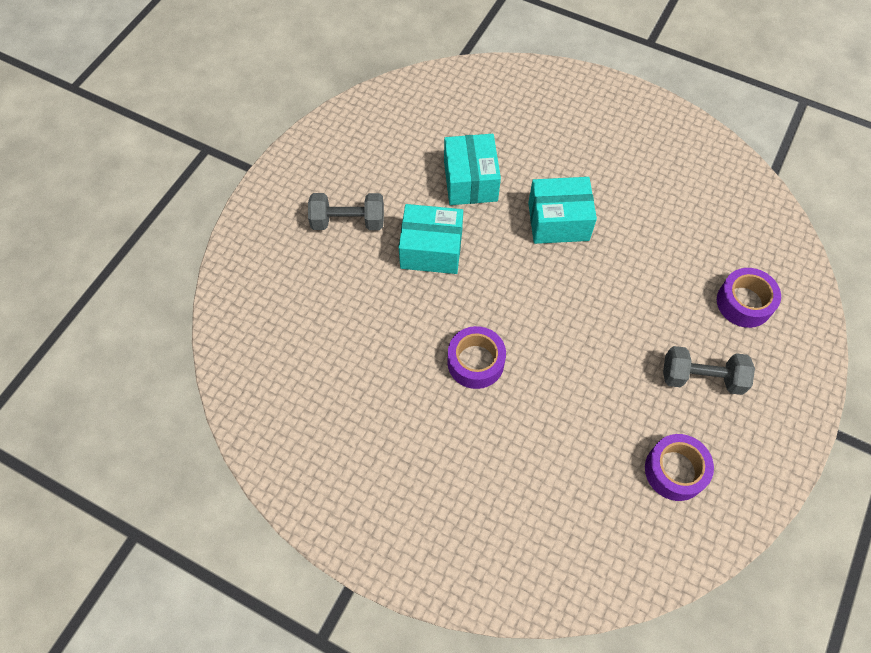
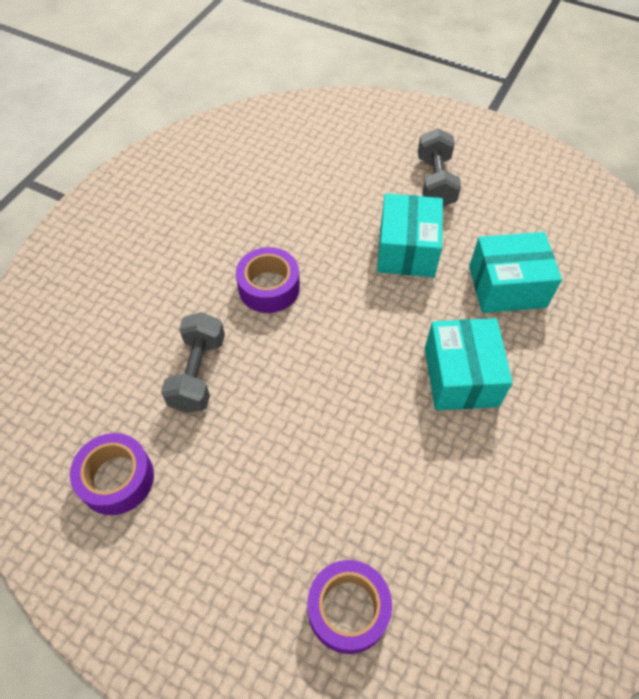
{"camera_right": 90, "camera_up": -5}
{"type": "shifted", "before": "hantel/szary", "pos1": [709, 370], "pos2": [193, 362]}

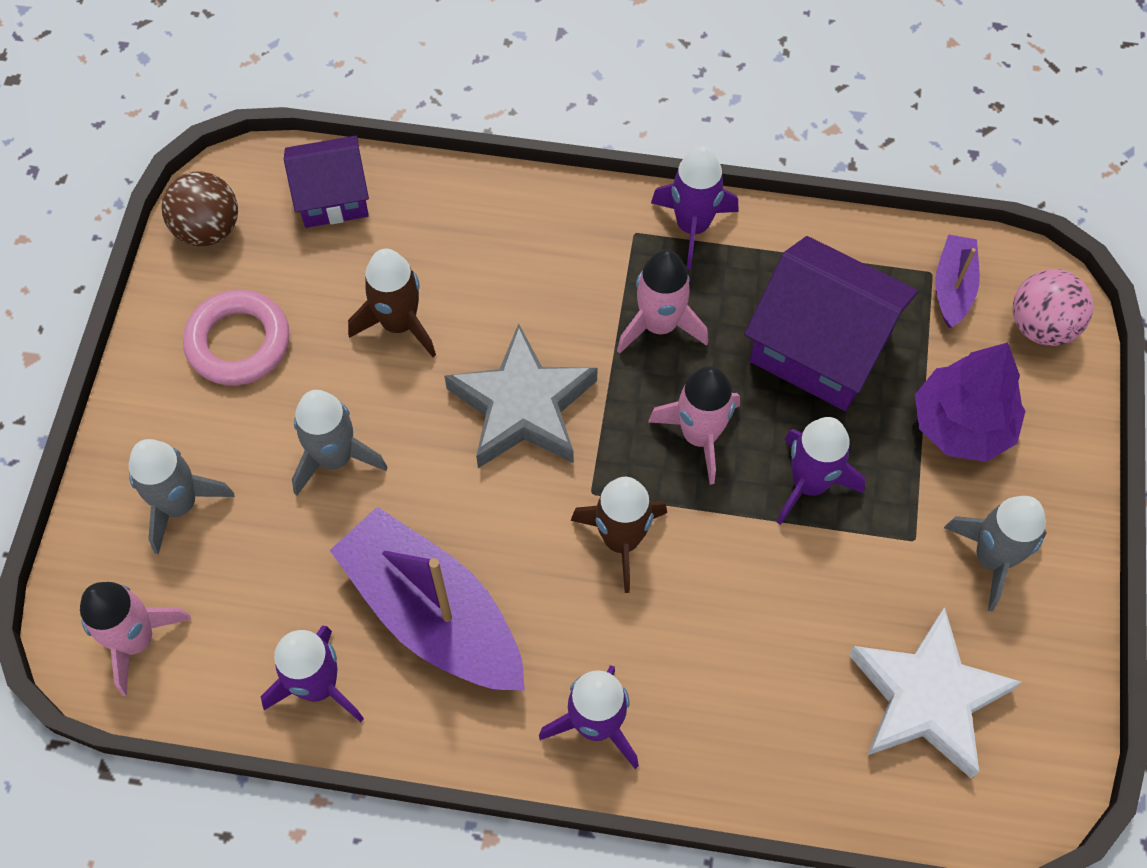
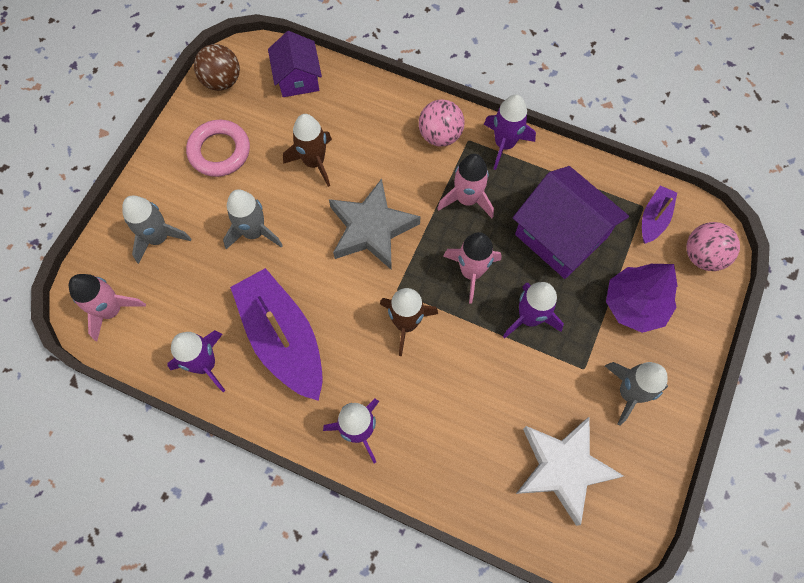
{"camera_right": 15, "camera_up": 5}
{"type": "new", "after": "piłka/różowy", "pos2": [442, 122]}
{"type": "rotated", "before": "domek/fioletowy", "pos1": [326, 182], "pos2": [295, 64], "turn": 75}

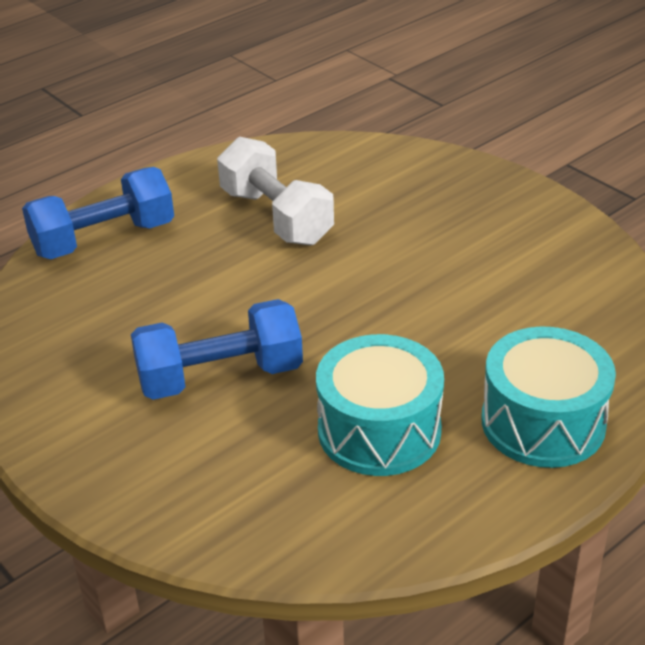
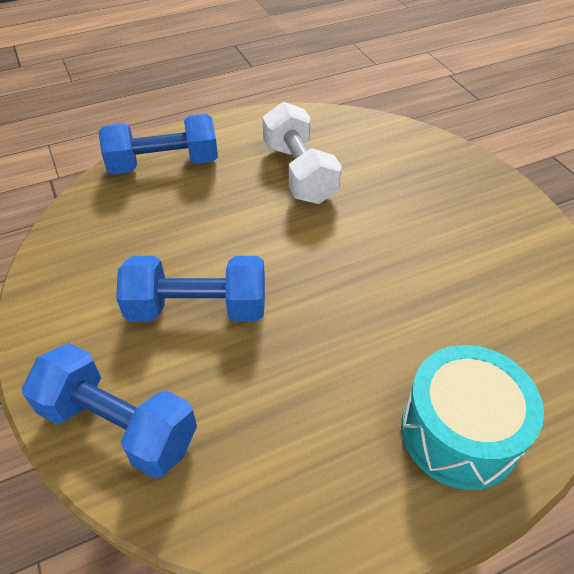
{"camera_right": 15, "camera_up": 10}
{"type": "gone", "before": "bęben/turkusowy", "pos1": [380, 405]}
{"type": "new", "after": "hantel/niebieski", "pos2": [109, 410]}

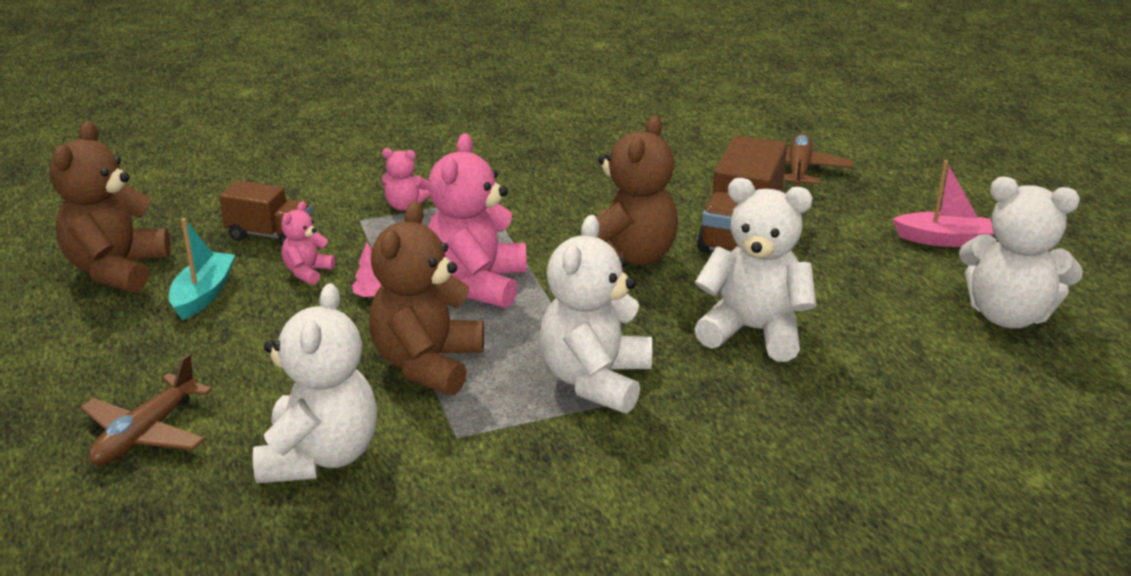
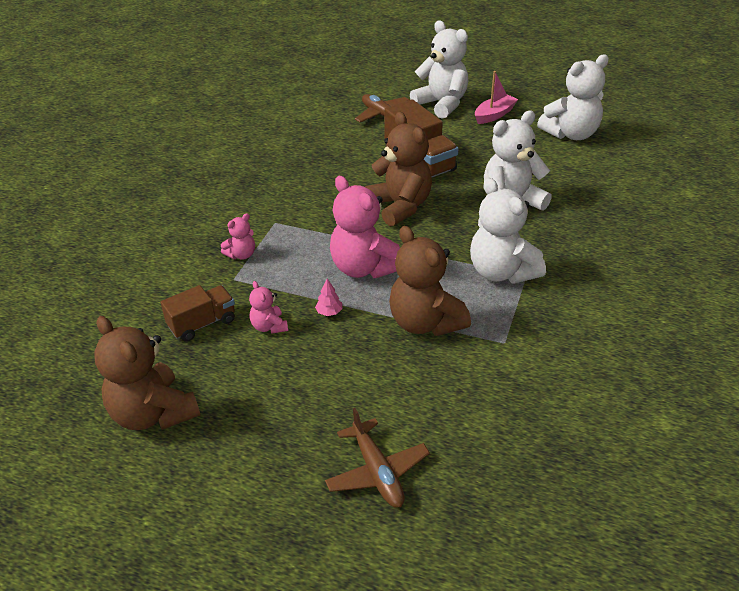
{"camera_right": -50, "camera_up": 10}
{"type": "gone", "before": "łódka/turkusowy", "pos1": [202, 269]}
{"type": "shifted", "before": "miś/biały", "pos1": [315, 383], "pos2": [439, 70]}

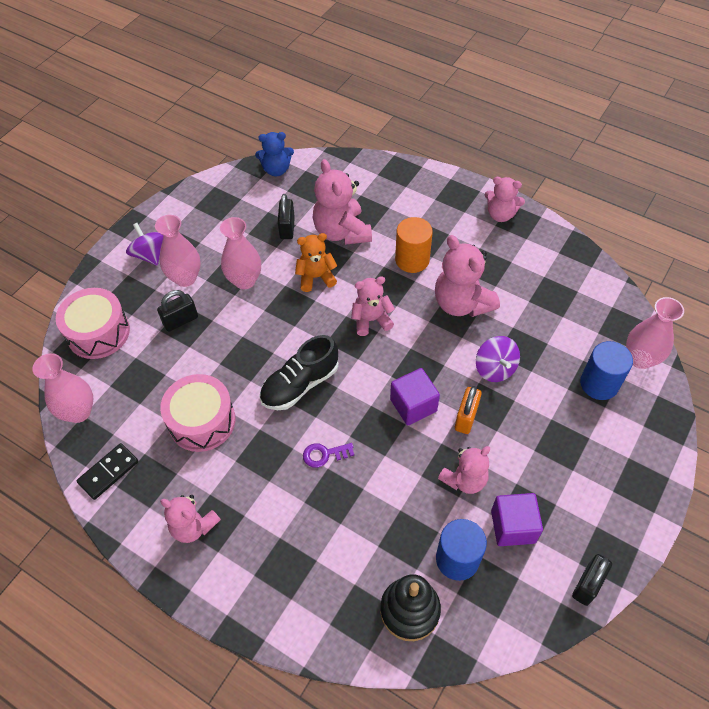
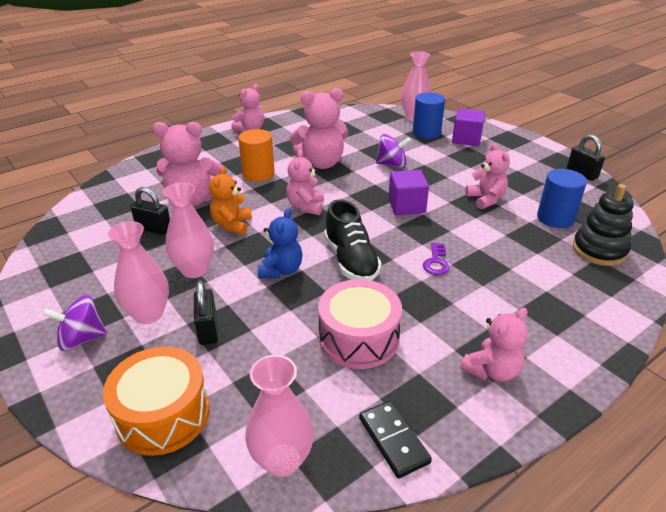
{"camera_right": -70, "camera_up": -20}
{"type": "gone", "before": "kłódka/pomarańczowy", "pos1": [468, 410]}
{"type": "shifted", "before": "miś/niebieski", "pos1": [274, 154], "pos2": [280, 243]}
{"type": "shifted", "before": "sześcian/fioletowy", "pos1": [517, 519], "pos2": [468, 127]}
{"type": "repainted", "before": "bęben/różowy", "after": "bęben/pomarańczowy", "pos1": [93, 323], "pos2": [156, 401]}

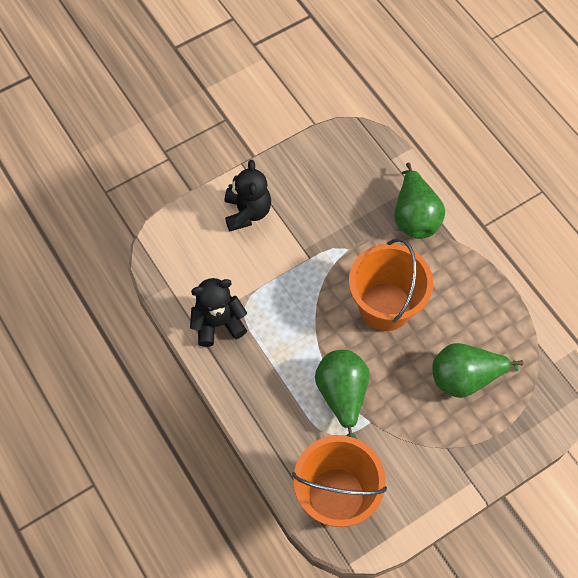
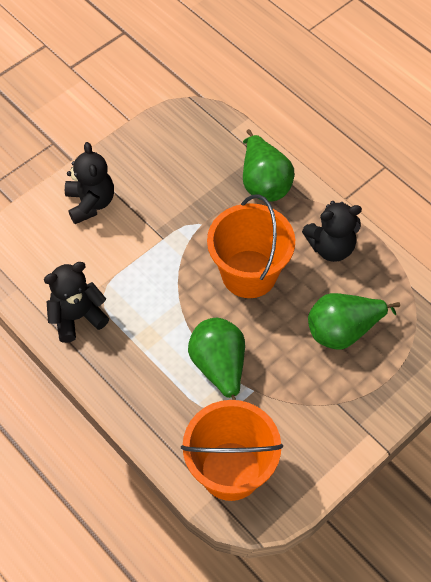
{"camera_right": -10, "camera_up": -5}
{"type": "new", "after": "miś/czarny", "pos2": [332, 231]}

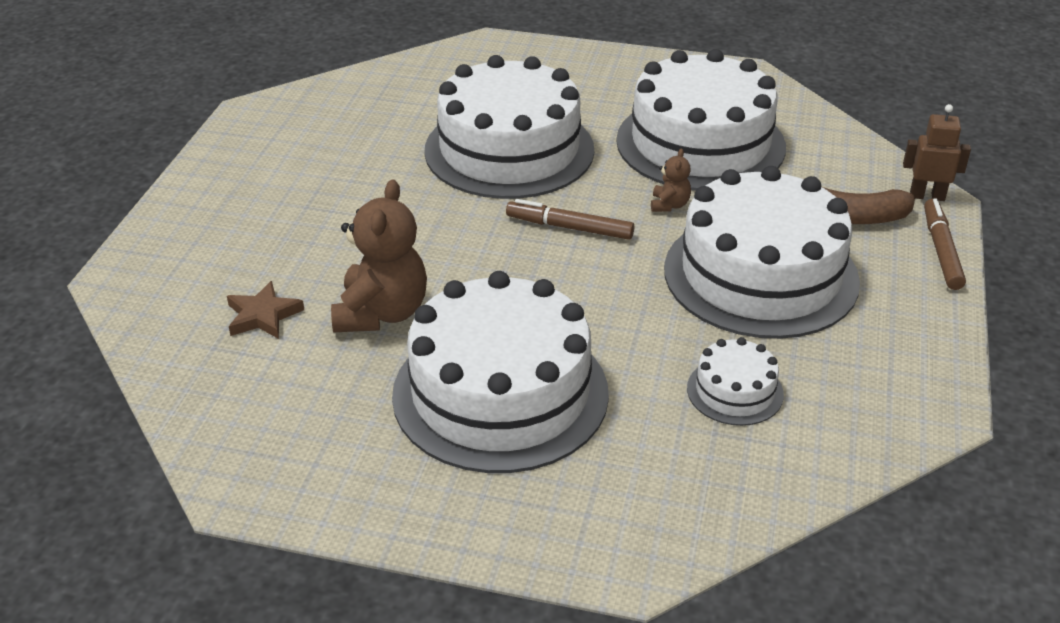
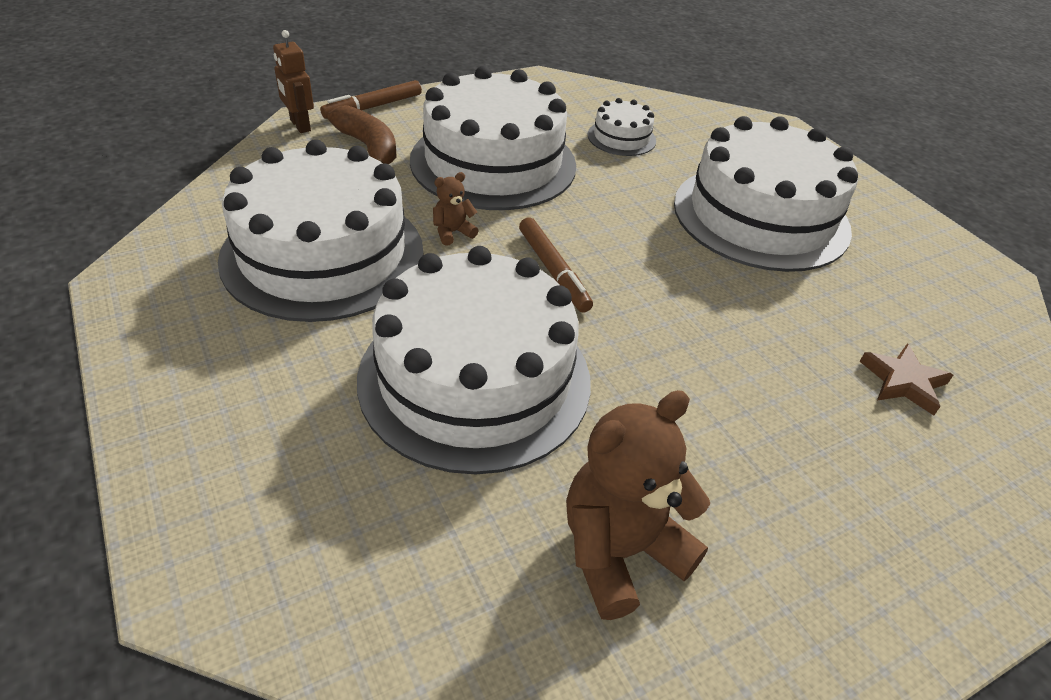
{"camera_right": -135, "camera_up": 5}
{"type": "shifted", "before": "miś/brązowy", "pos1": [379, 256], "pos2": [638, 505]}

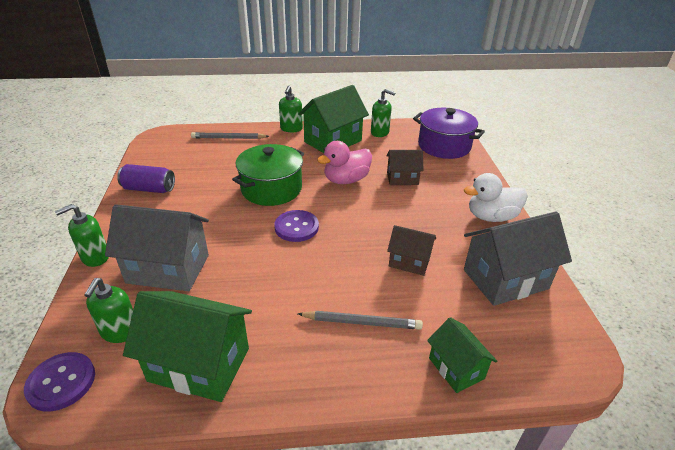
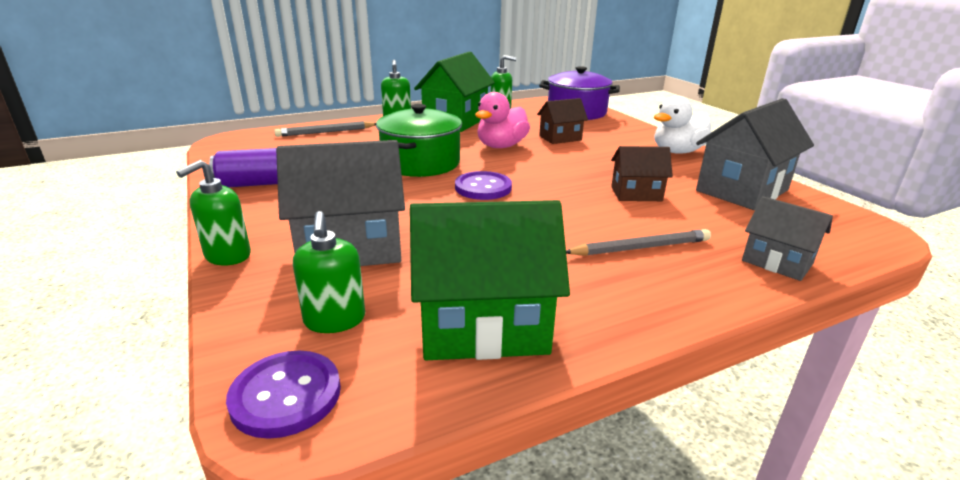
{"camera_right": -20, "camera_up": -10}
{"type": "repainted", "before": "domek/zielony", "after": "domek/szary", "pos1": [462, 355], "pos2": [787, 238]}

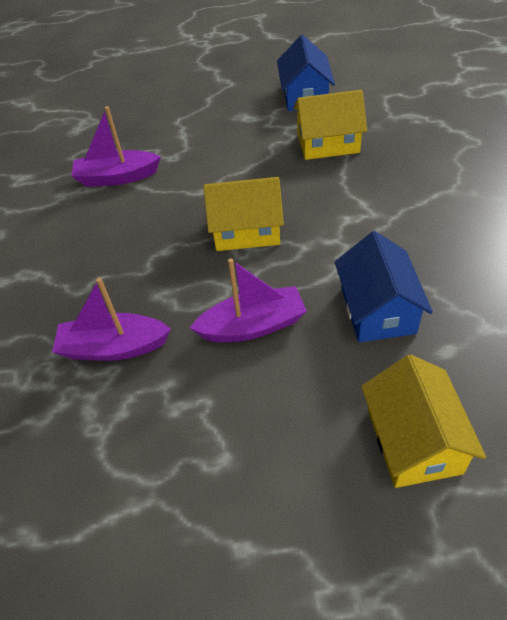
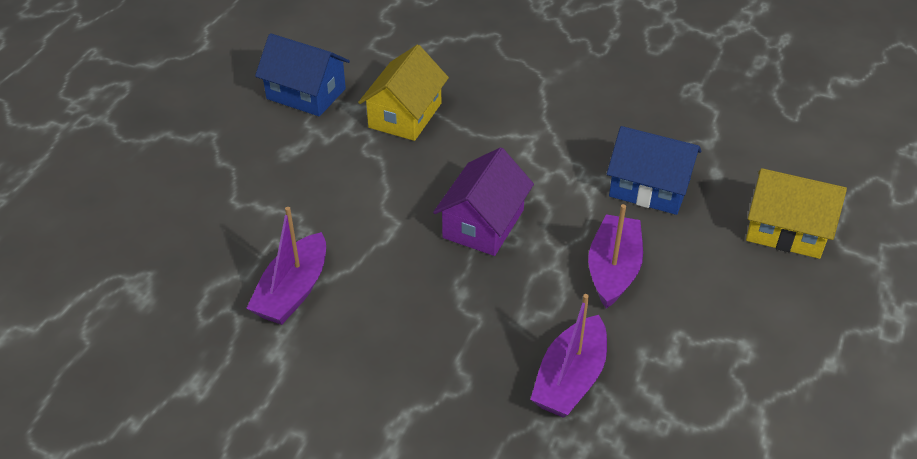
{"camera_right": -65, "camera_up": -5}
{"type": "repainted", "before": "domek/żółty", "after": "domek/fioletowy", "pos1": [243, 214], "pos2": [483, 201]}

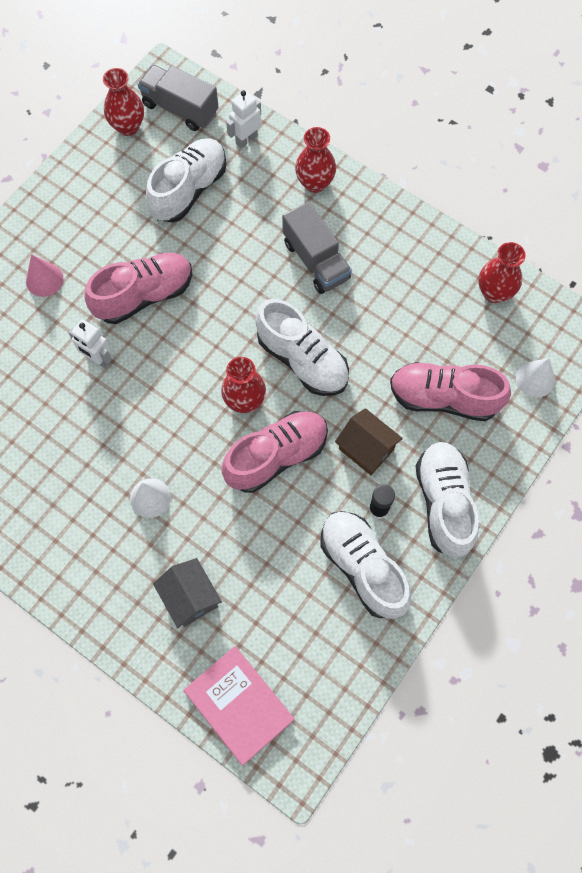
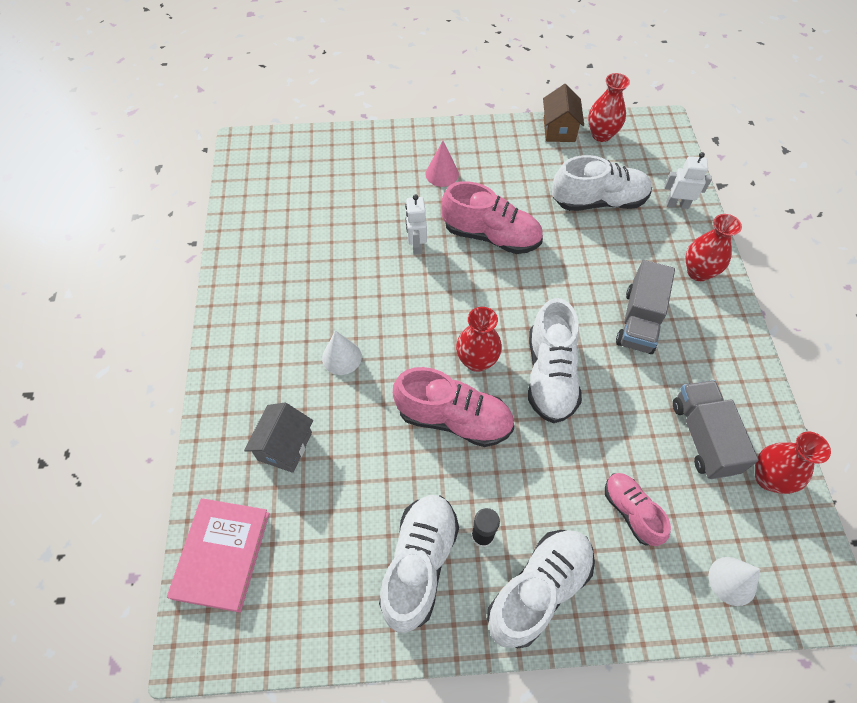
{"camera_right": 50, "camera_up": -10}
{"type": "shifted", "before": "ciężarówka/szary", "pos1": [178, 98], "pos2": [715, 429]}
{"type": "shifted", "before": "domek/brązowy", "pos1": [369, 441], "pos2": [563, 113]}
{"type": "scaled", "before": "but/różowy", "pos1": [450, 391], "pos2": [638, 509], "scale": 0.61}

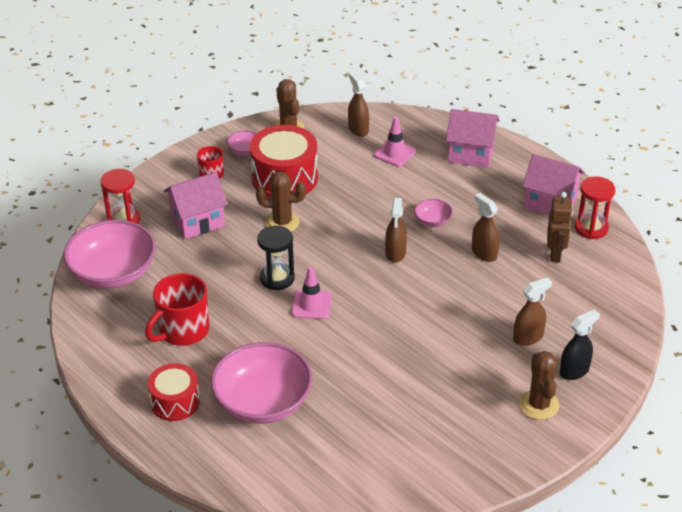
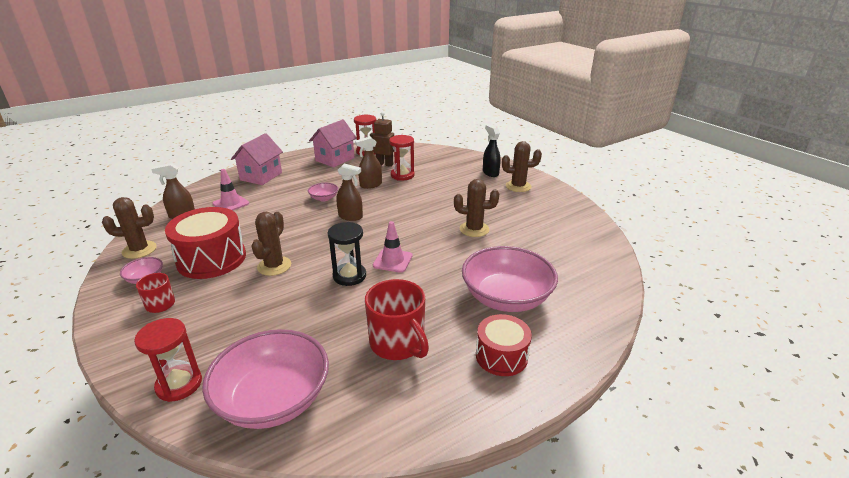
{"camera_right": -80, "camera_up": -10}
{"type": "gone", "before": "domek/różowy", "pos1": [196, 205]}
{"type": "gone", "before": "spryskiwacz/brązowy", "pos1": [532, 311]}
{"type": "new", "after": "klepsydra/czerwony", "pos2": [402, 158]}
{"type": "new", "after": "kaktus/brązowy", "pos2": [476, 208]}

